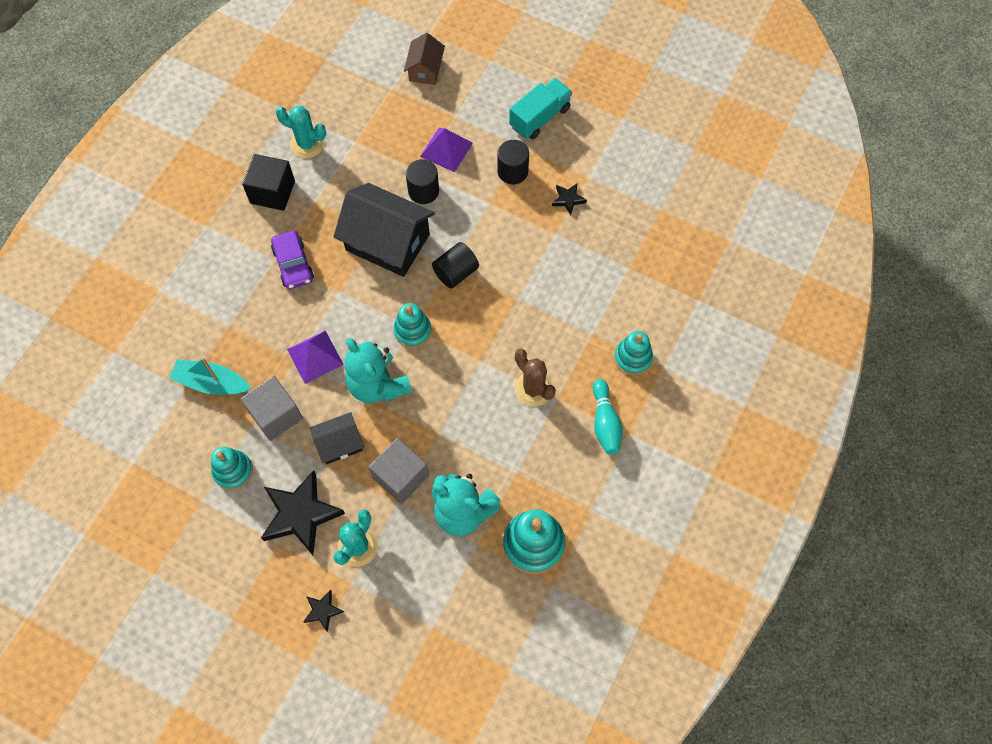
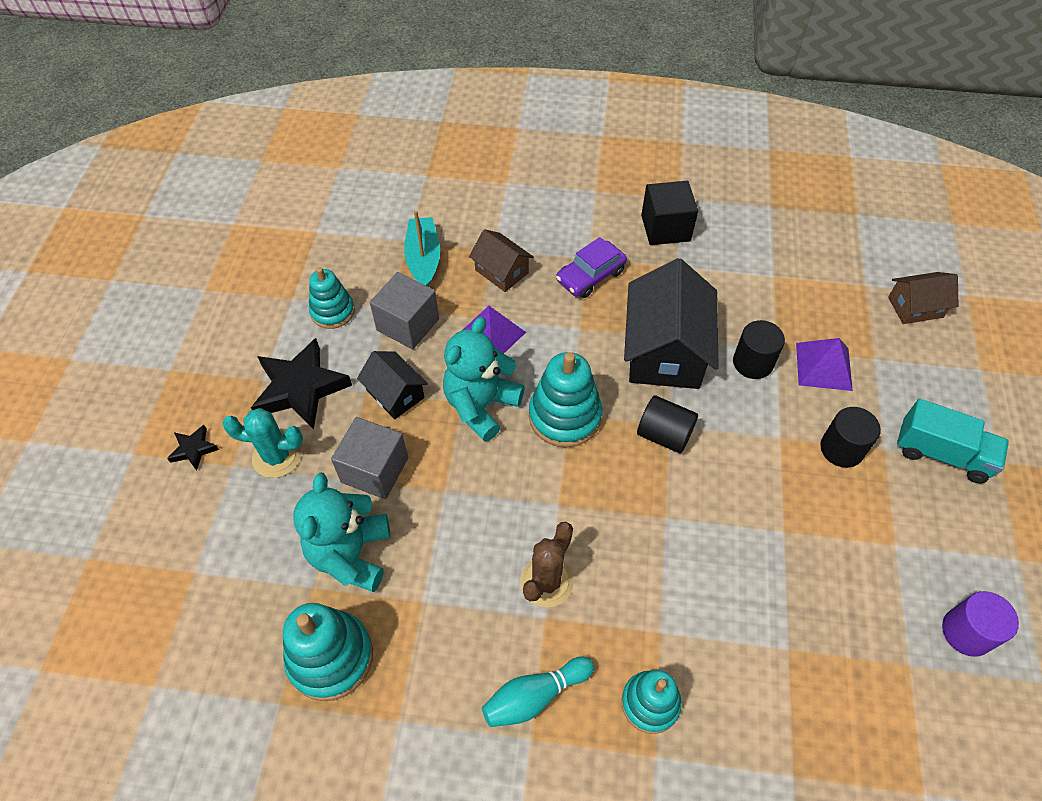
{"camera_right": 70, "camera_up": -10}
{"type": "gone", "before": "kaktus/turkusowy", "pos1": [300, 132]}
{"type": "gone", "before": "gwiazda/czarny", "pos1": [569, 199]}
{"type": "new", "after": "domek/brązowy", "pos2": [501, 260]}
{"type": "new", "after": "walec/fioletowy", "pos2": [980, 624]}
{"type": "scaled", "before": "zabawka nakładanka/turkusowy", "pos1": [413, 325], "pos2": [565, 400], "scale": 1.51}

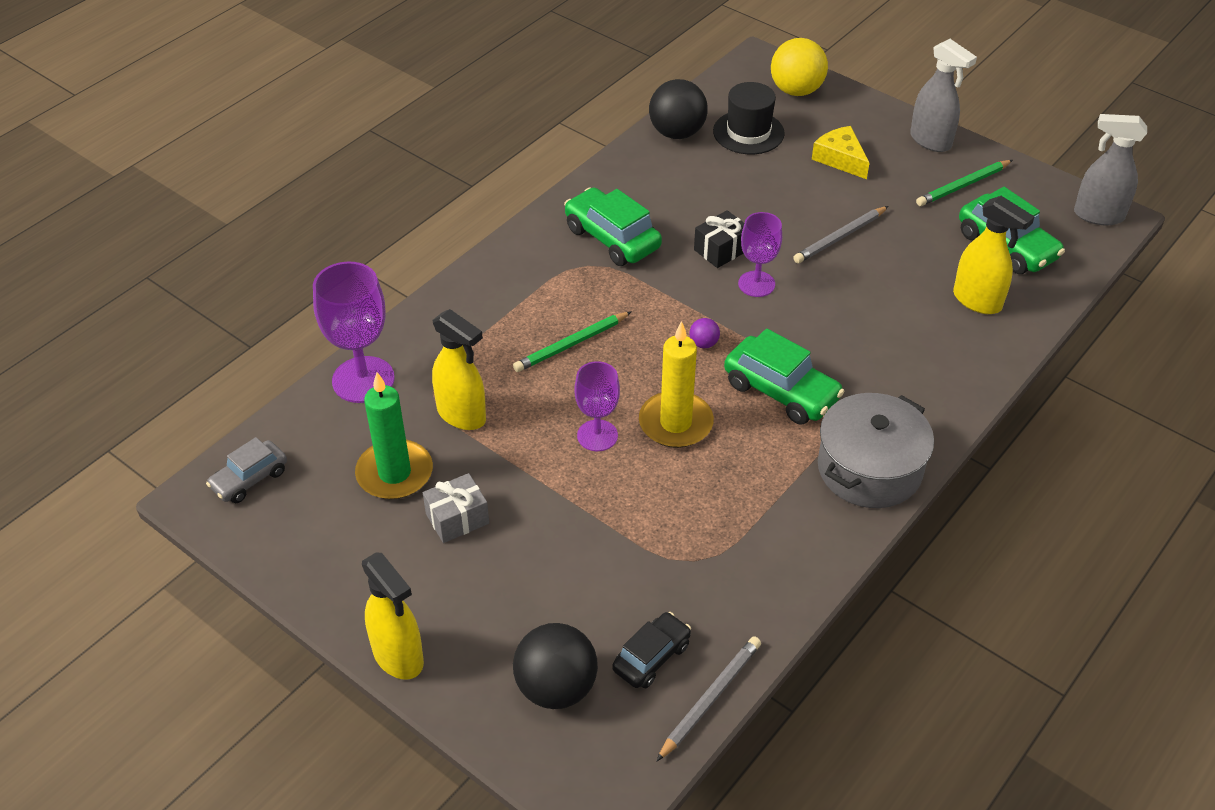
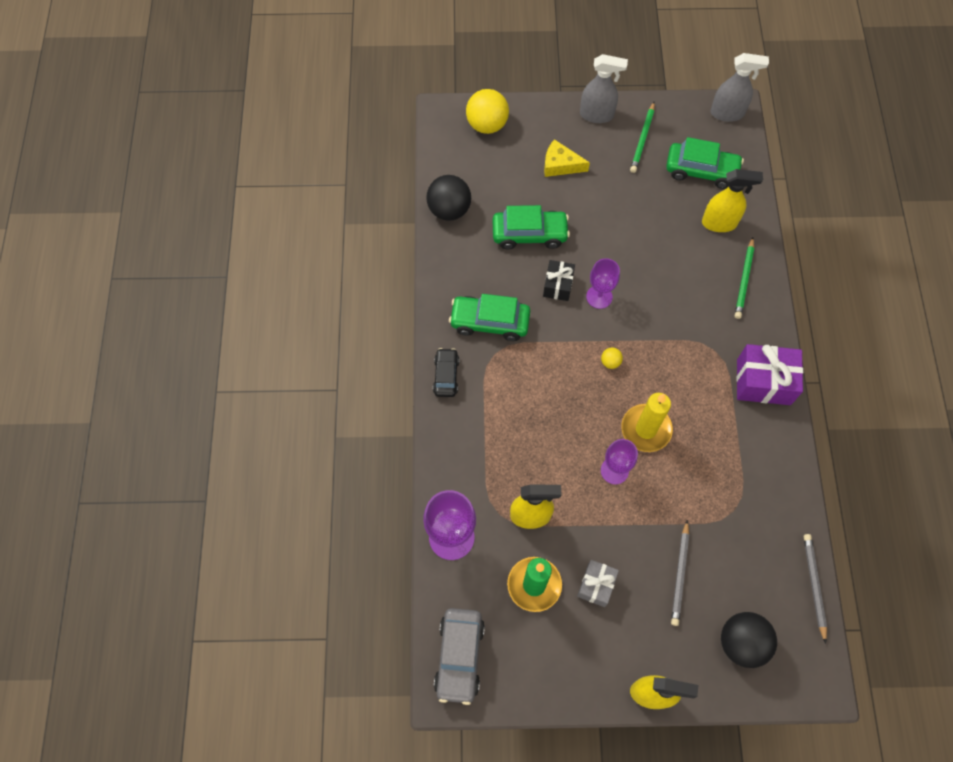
{"camera_right": -40, "camera_up": 20}
{"type": "gone", "before": "kapelusz/czarny", "pos1": [749, 118]}
{"type": "shifted", "before": "ołówek/zielony", "pos1": [572, 341], "pos2": [744, 278]}
{"type": "shifted", "before": "samochód/czarny", "pos1": [651, 650], "pos2": [446, 372]}
{"type": "shifted", "before": "samochód/zielony", "pos1": [784, 376], "pos2": [531, 227]}
{"type": "shifted", "before": "ołówek/szary", "pos1": [840, 234], "pos2": [680, 573]}
{"type": "swapped", "before": "garnek/szary", "after": "prezent/fioletowy", "pos1": [876, 450], "pos2": [769, 374]}
{"type": "repainted", "before": "piłka/fioletowy", "after": "piłka/żółty", "pos1": [705, 333], "pos2": [612, 358]}
{"type": "rotated", "before": "spryskiwacz/szary", "pos1": [1110, 169], "pos2": [739, 87], "turn": -150}
{"type": "scaled", "before": "samochód/szary", "pos1": [246, 470], "pos2": [459, 656], "scale": 1.58}

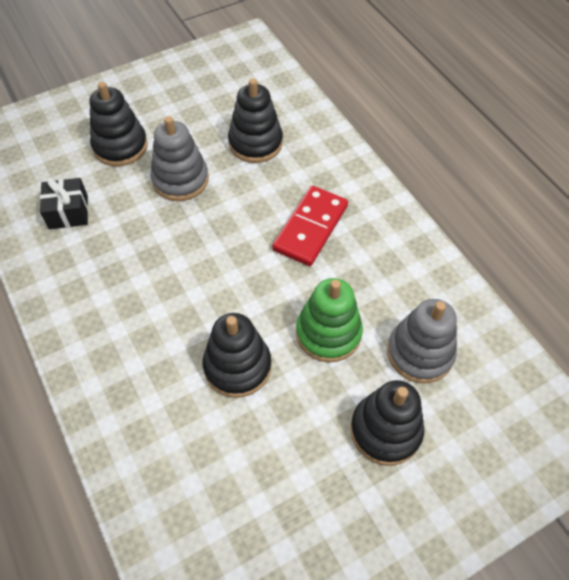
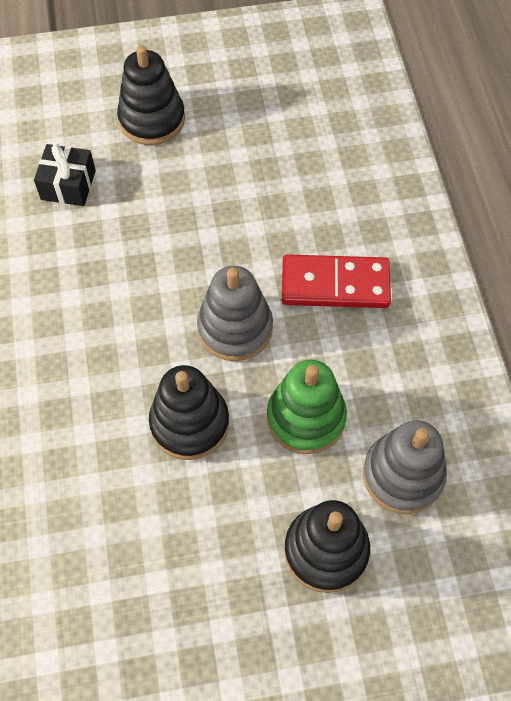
{"camera_right": 20, "camera_up": 5}
{"type": "gone", "before": "zabawka nakładanka/czarny", "pos1": [255, 120]}
{"type": "shifted", "before": "zabawka nakładanka/szary", "pos1": [179, 158], "pos2": [235, 313]}
{"type": "rotated", "before": "kostka domina/czerwony", "pos1": [310, 226], "pos2": [336, 281], "turn": 45}

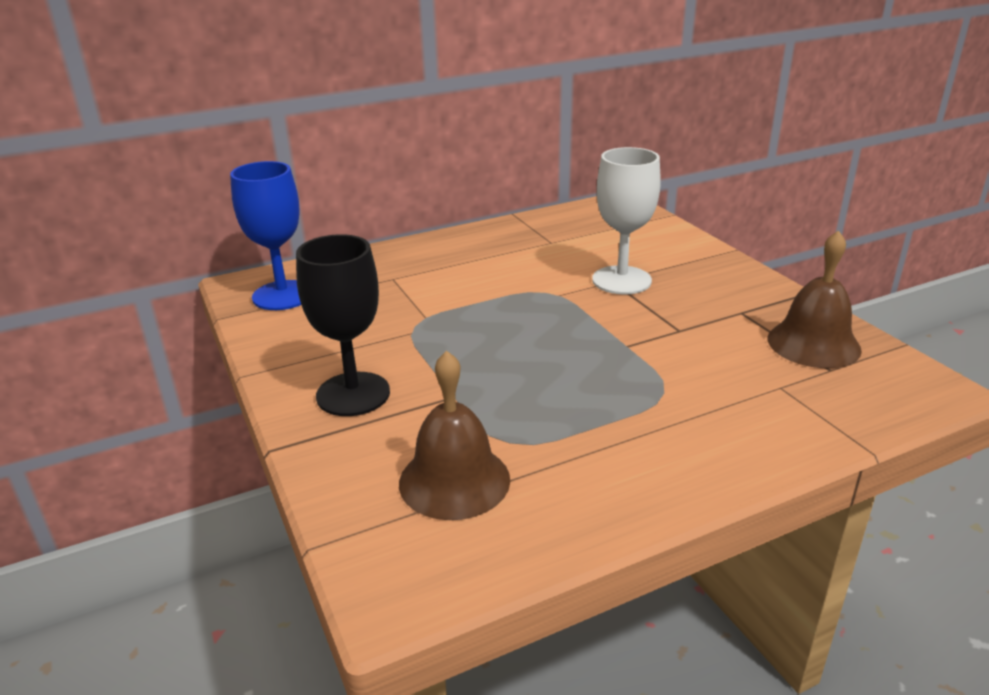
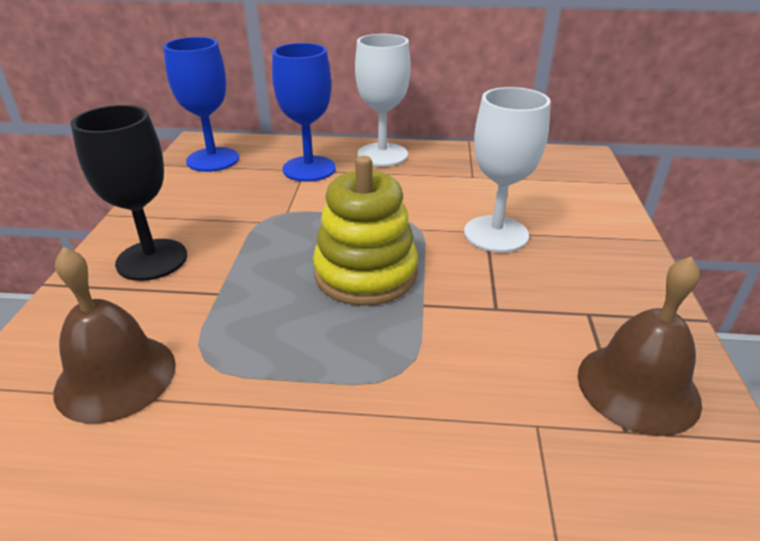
{"camera_right": 30, "camera_up": 5}
{"type": "new", "after": "kielich/niebieski", "pos2": [304, 112]}
{"type": "new", "after": "zabawka nakładanka/żółty", "pos2": [365, 231]}
{"type": "new", "after": "kielich/biały", "pos2": [383, 100]}

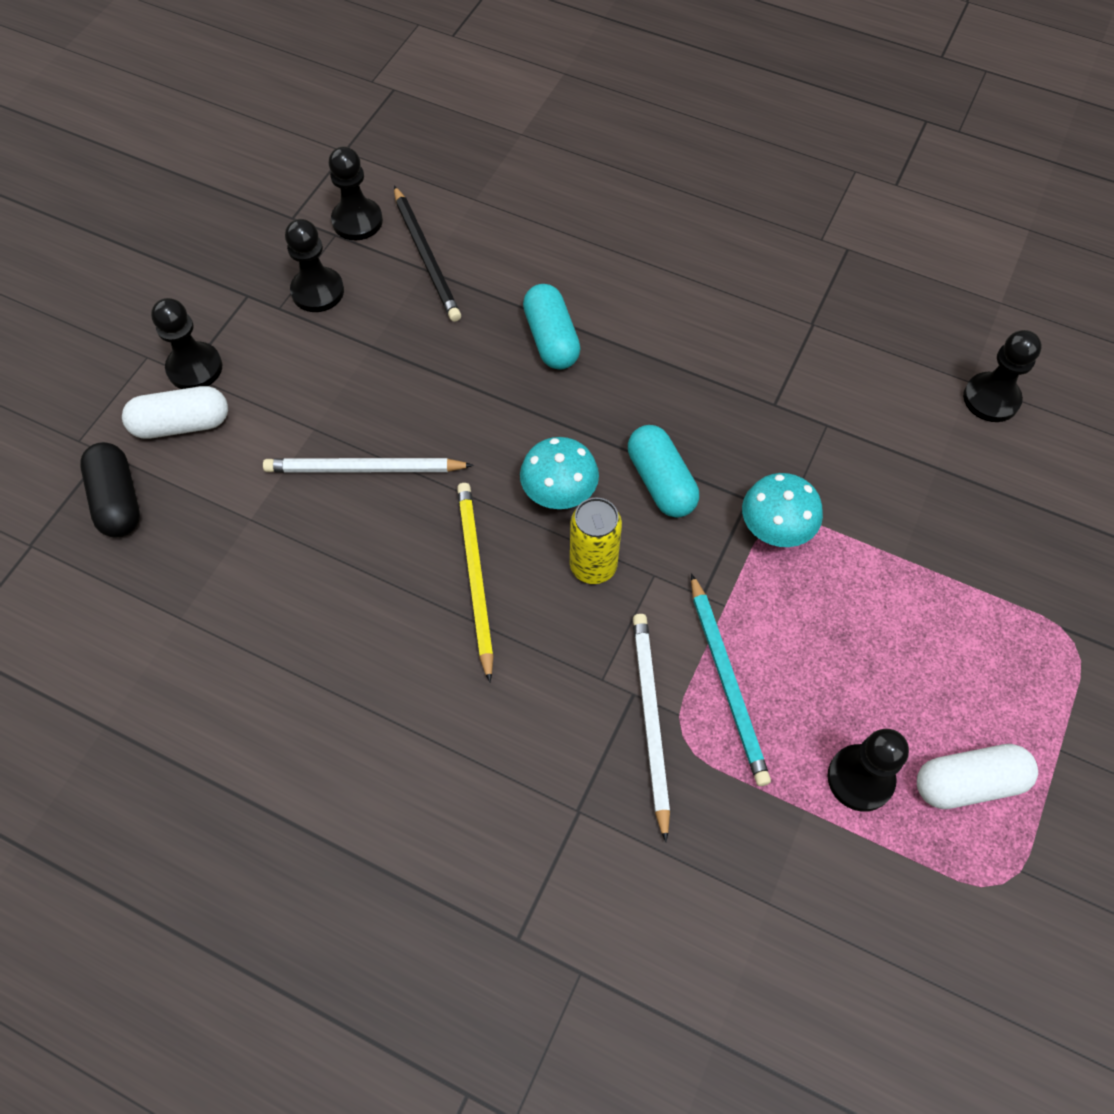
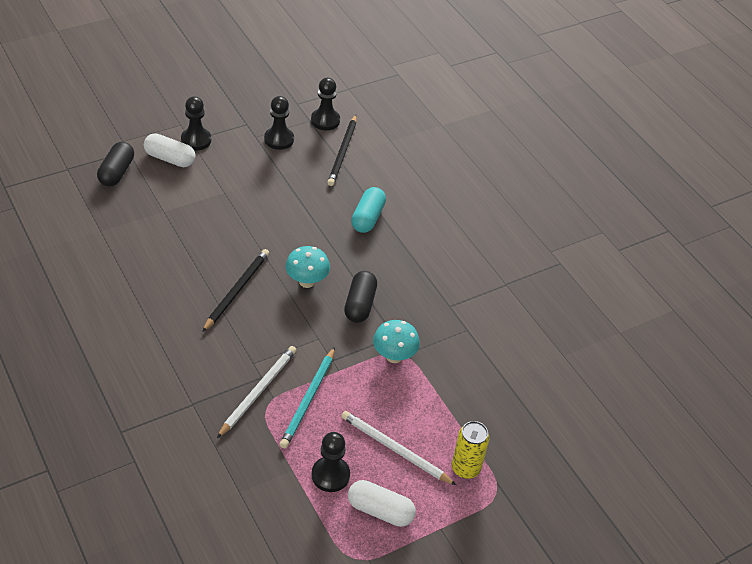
{"camera_right": 30, "camera_up": -15}
{"type": "gone", "before": "pionek/czarny", "pos1": [1002, 376]}
{"type": "shifted", "before": "ołówek/biały", "pos1": [368, 465], "pos2": [398, 448]}
{"type": "shifted", "before": "puszka/żółty", "pos1": [596, 541], "pos2": [470, 450]}
{"type": "repainted", "before": "ołówek/żółty", "after": "ołówek/czarny", "pos1": [475, 582], "pos2": [235, 290]}
{"type": "repainted", "before": "kapsułka/turkusowy", "after": "kapsułka/czarny", "pos1": [663, 471], "pos2": [360, 297]}

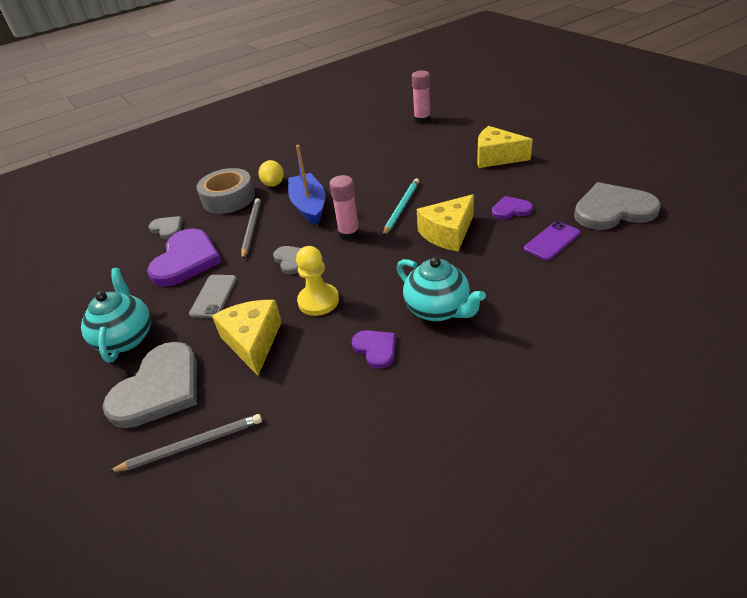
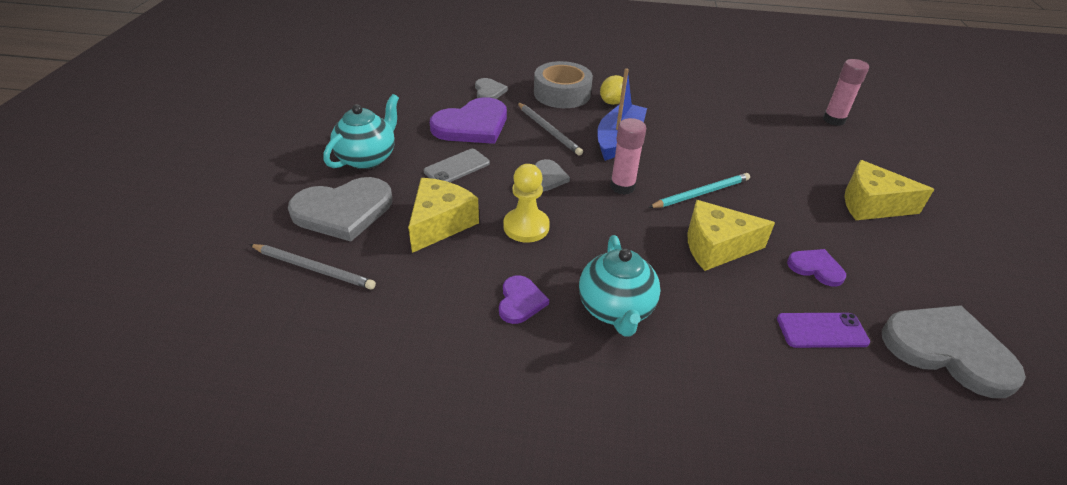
{"camera_right": 35, "camera_up": 0}
{"type": "rotated", "before": "ołówek/szary", "pos1": [251, 229], "pos2": [550, 129], "turn": 105}
{"type": "rotated", "before": "ser/żółty", "pos1": [505, 147], "pos2": [889, 190], "turn": -45}

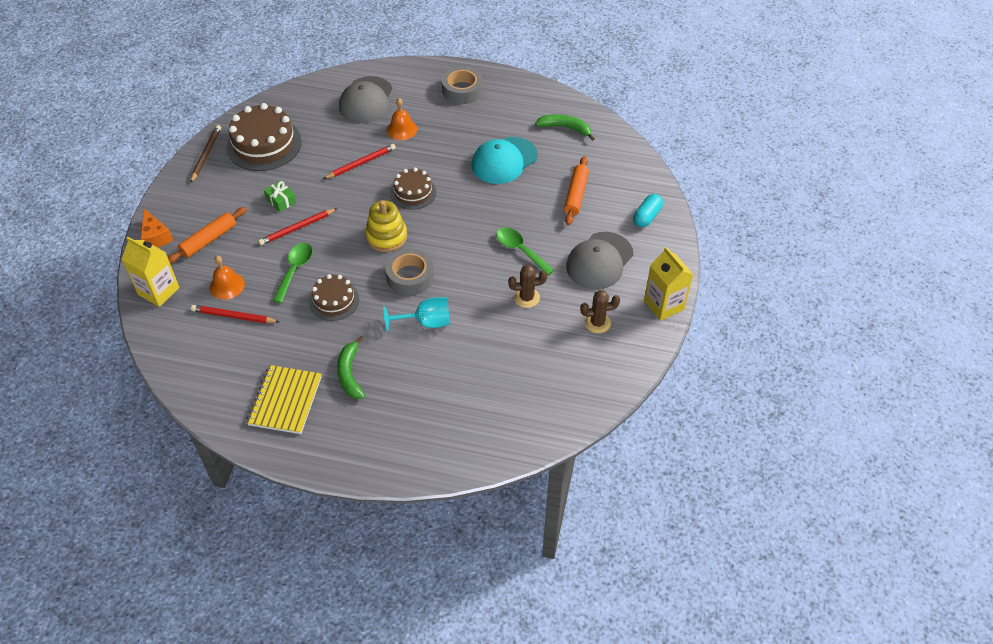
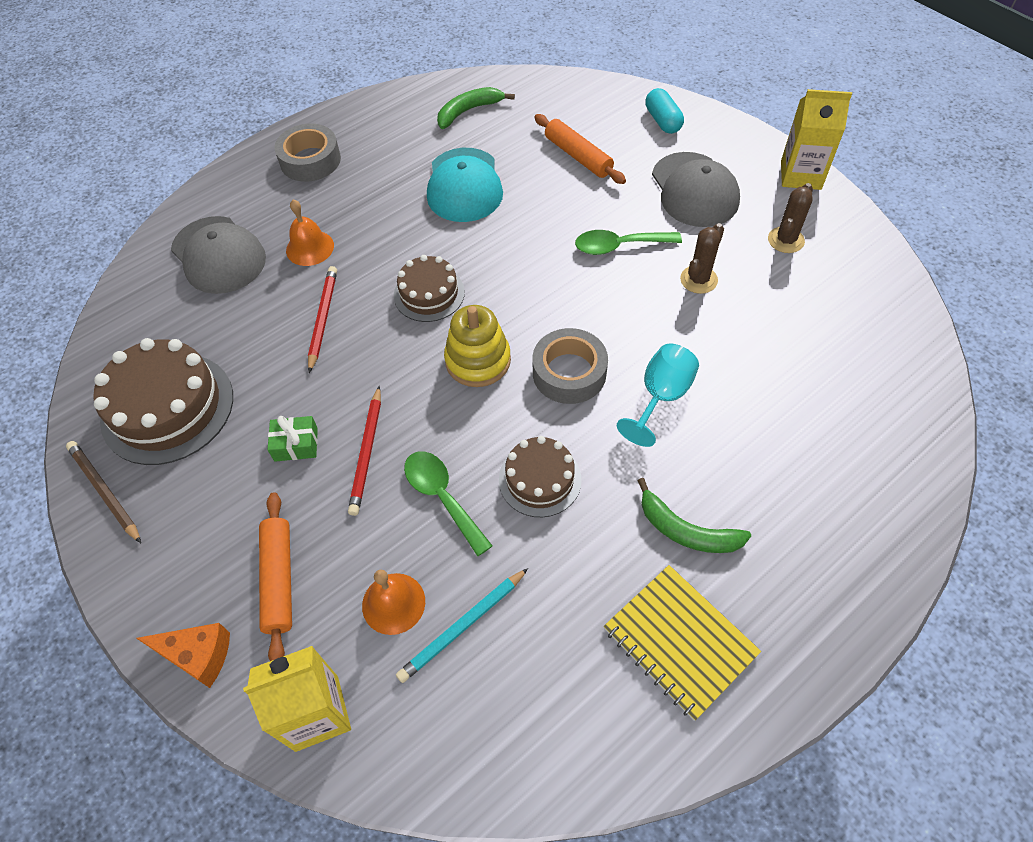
{"camera_right": -50, "camera_up": 5}
{"type": "repainted", "before": "ołówek/czerwony", "after": "ołówek/turkusowy", "pos1": [235, 314], "pos2": [462, 625]}

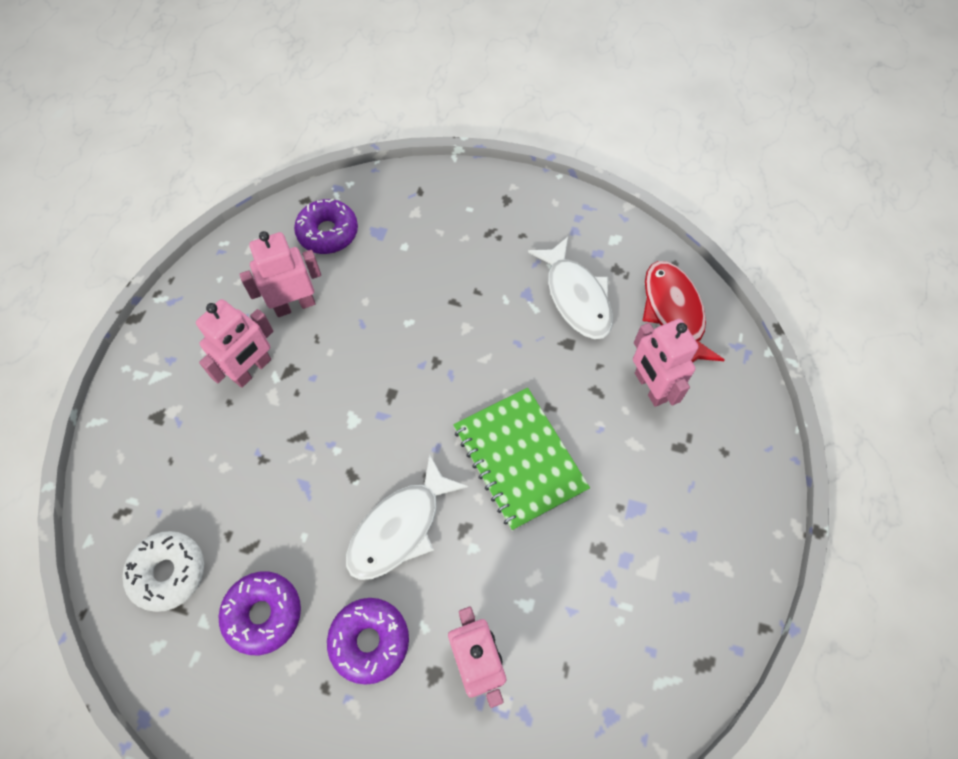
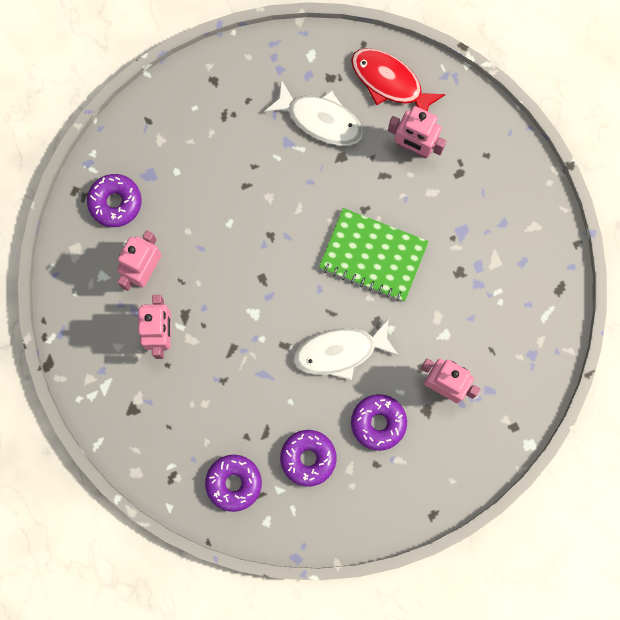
{"camera_right": -40, "camera_up": 15}
{"type": "repainted", "before": "donut/biały", "after": "donut/fioletowy", "pos1": [163, 571], "pos2": [233, 483]}
{"type": "rotated", "before": "ryba/biały", "pos1": [407, 517], "pos2": [346, 349], "turn": 75}

